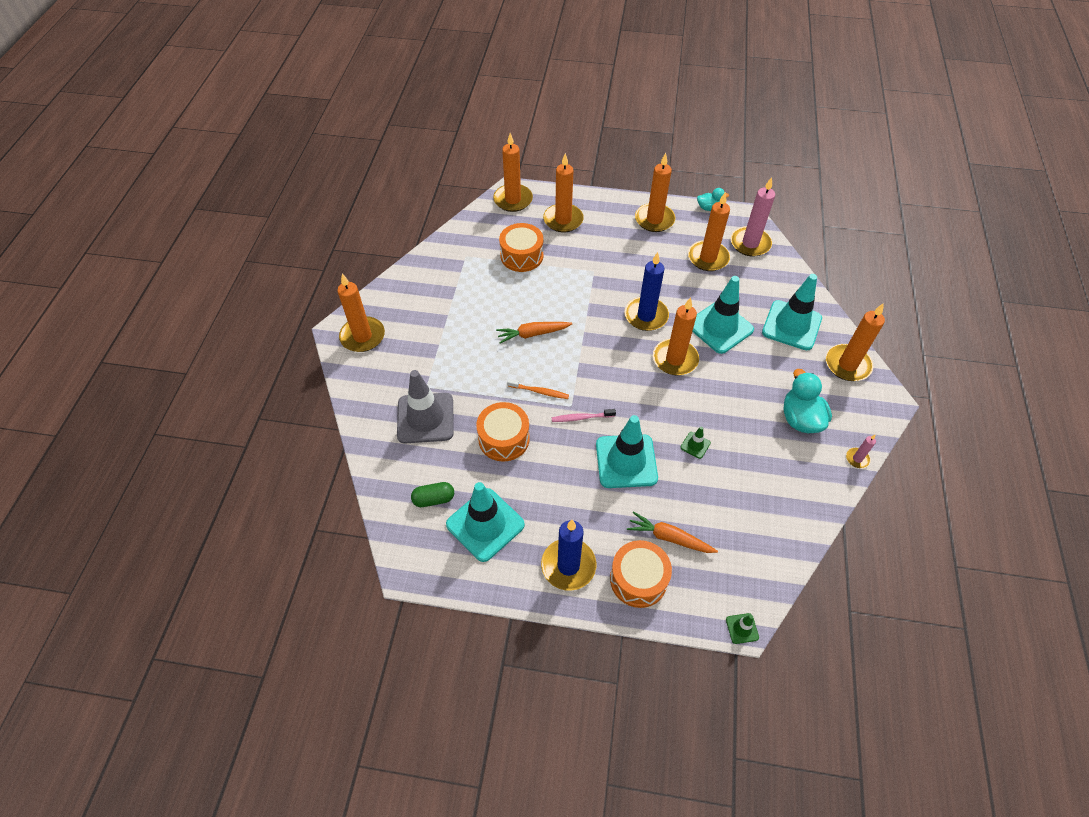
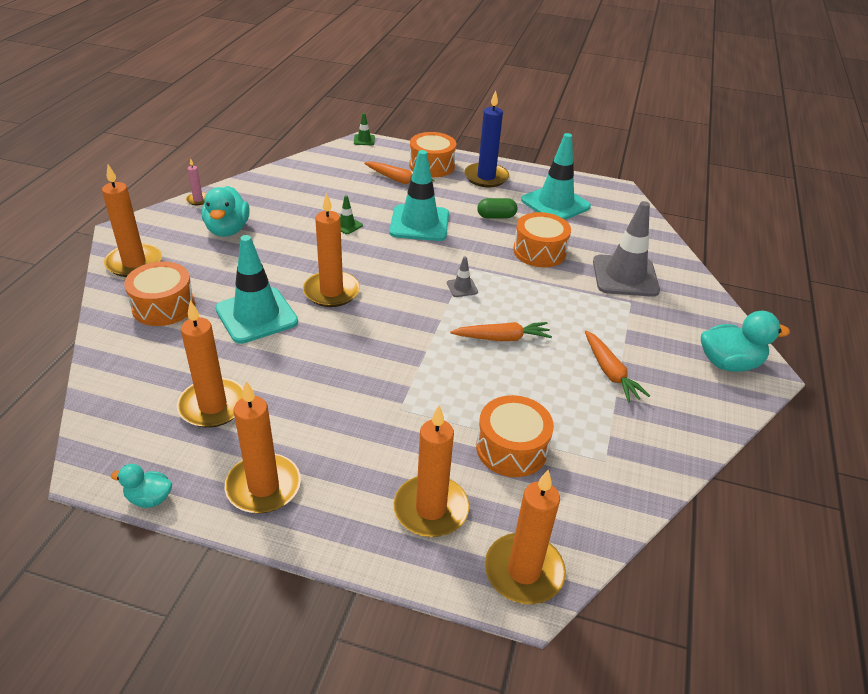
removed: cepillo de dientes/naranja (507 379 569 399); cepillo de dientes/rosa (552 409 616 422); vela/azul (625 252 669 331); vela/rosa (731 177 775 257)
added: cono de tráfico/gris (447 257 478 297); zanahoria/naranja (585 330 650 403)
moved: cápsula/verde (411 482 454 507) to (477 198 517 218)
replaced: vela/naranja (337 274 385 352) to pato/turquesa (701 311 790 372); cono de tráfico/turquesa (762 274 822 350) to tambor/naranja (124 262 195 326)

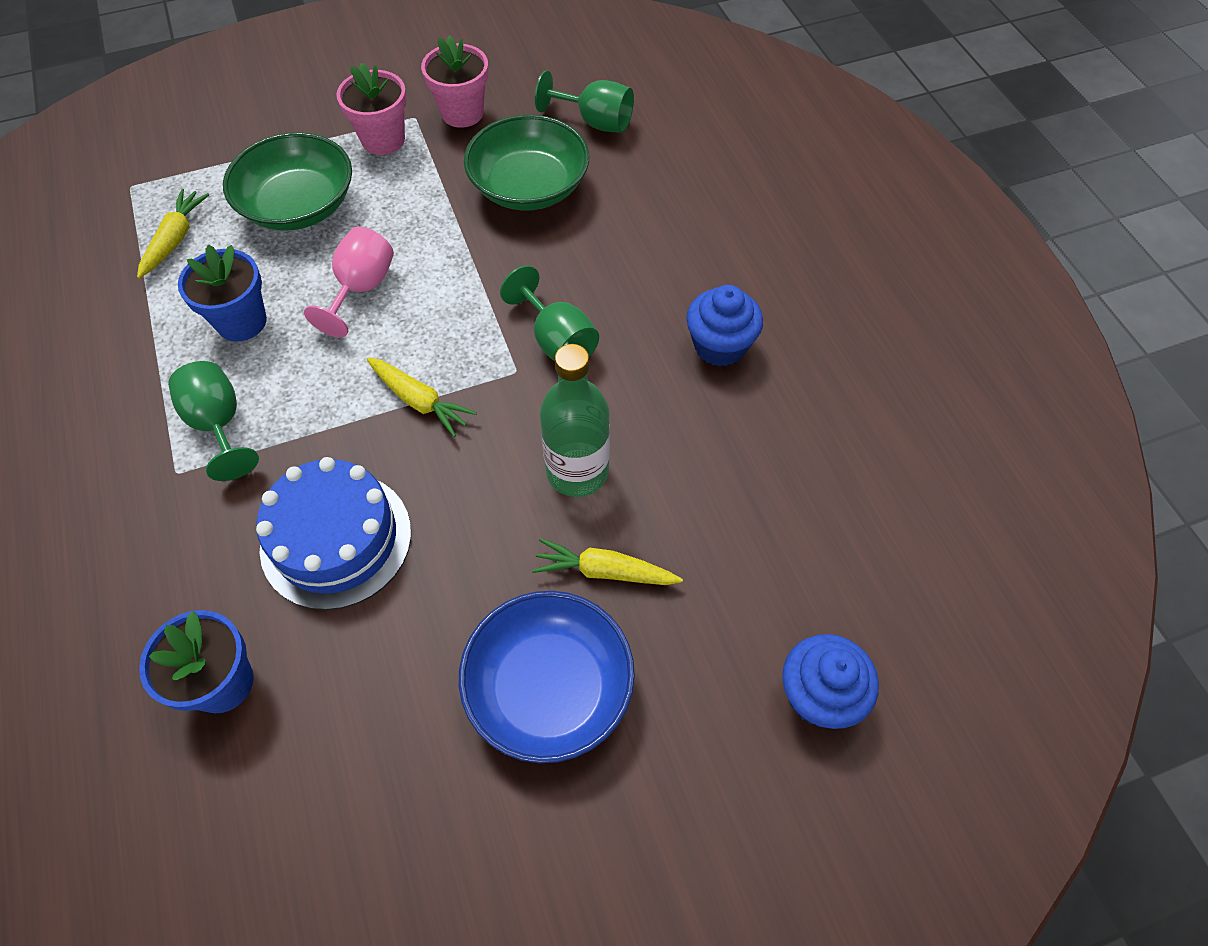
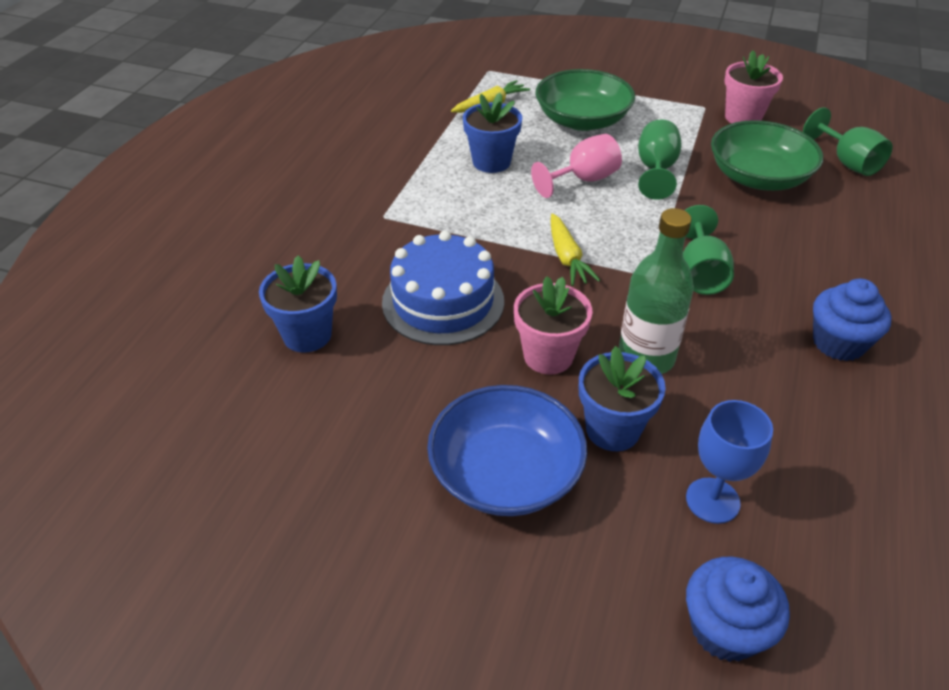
added: copa/azul (686 400 773 524)
moved: copa/verde (168 361 259 481) to (638 119 681 200); maceta/rosa (336 62 407 155) to (514 276 593 374)
replaced: zanahoria/amarillo (532 538 683 585) to maceta/azul (579 346 666 451)

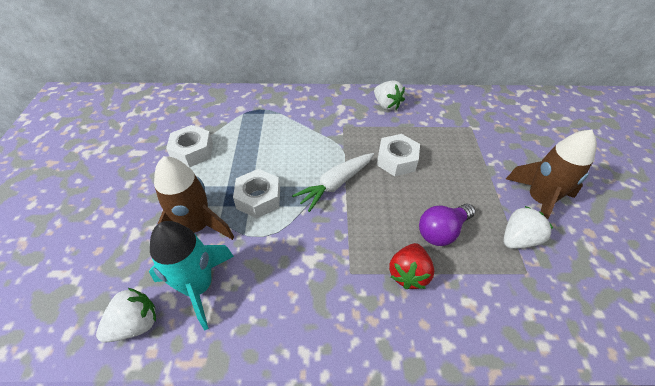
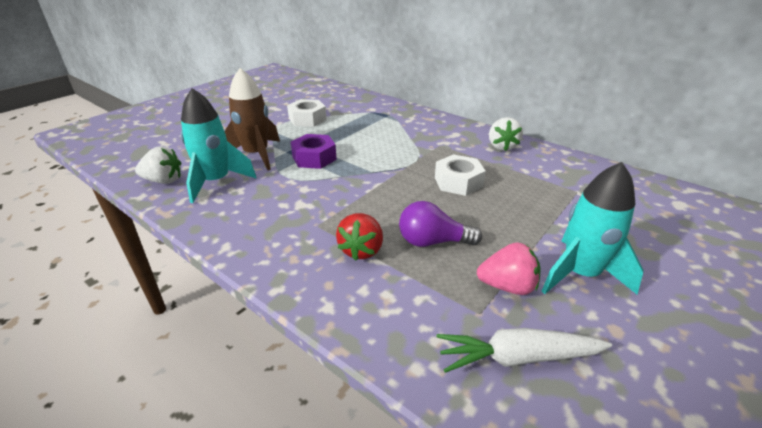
moved: zanahoria/blanco (292 153 374 212) to (437 328 612 373)
recoloured: tuerca/blanco (233 169 280 218) to tuerca/morado (291 134 337 169); fresa/blanco (503 206 553 249) to fresa/rosa (477 242 541 295); cohete/marrón (506 129 597 220) to cohete/turquesa (542 162 644 295)
turned: fresa/rojo (389 243 435 289) = (336 213 383 261) 45 degrees counterclockwise

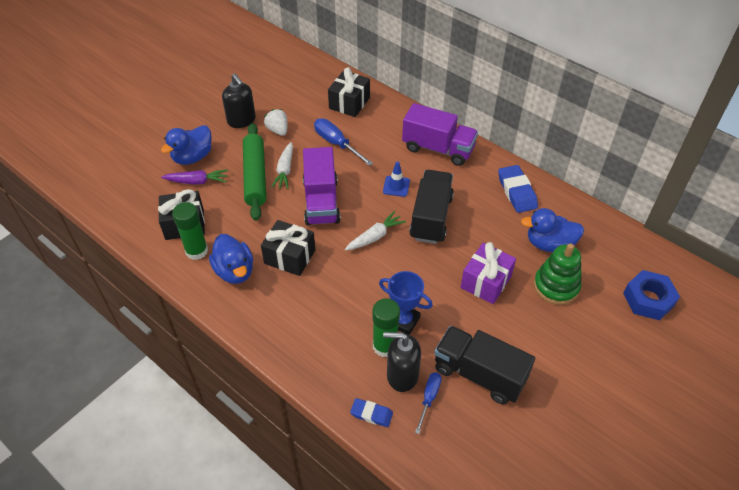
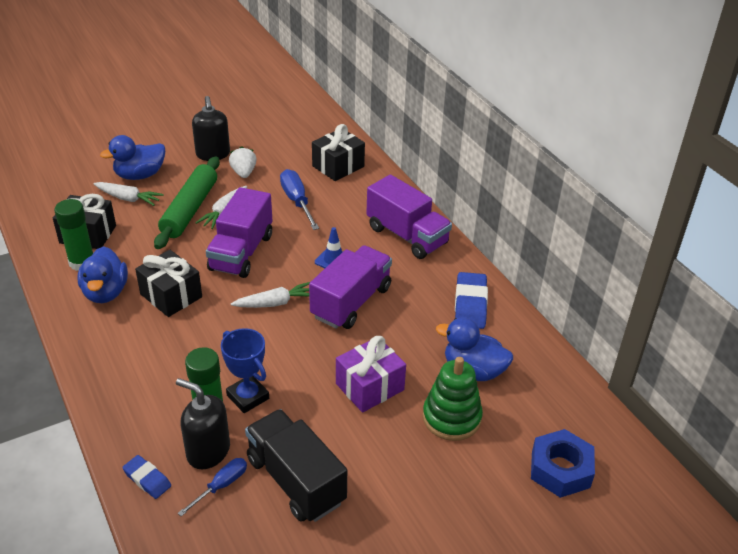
recoloured: zanahoria/morado (161 170 228 184) to zanahoria/blanco (94 182 164 206); camión/negro (409 170 454 244) to camión/morado (309 245 392 329)

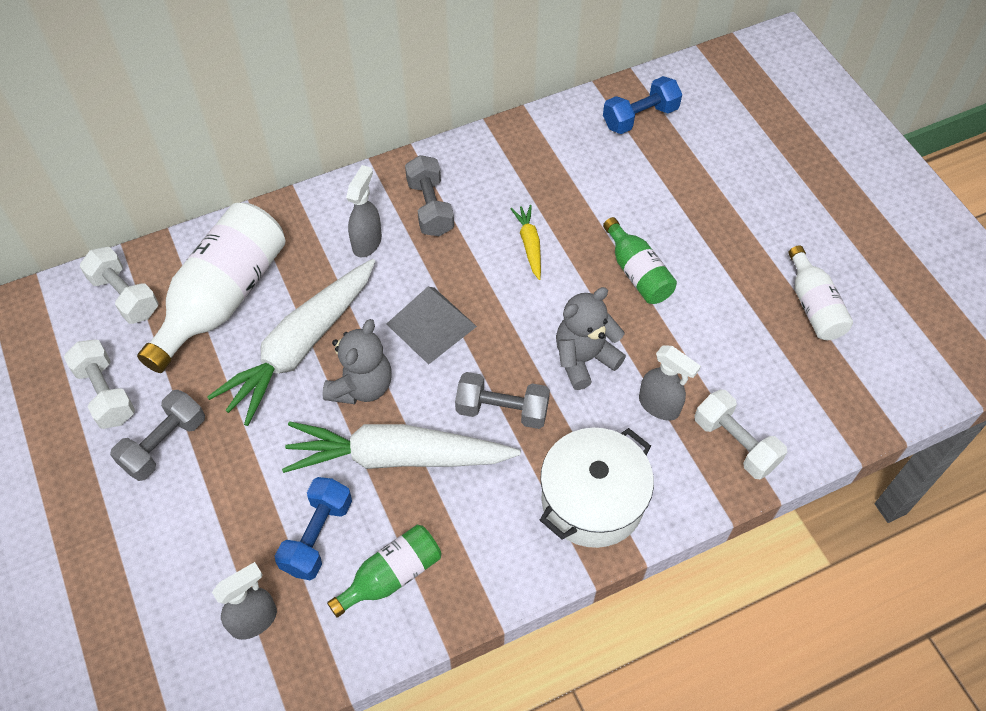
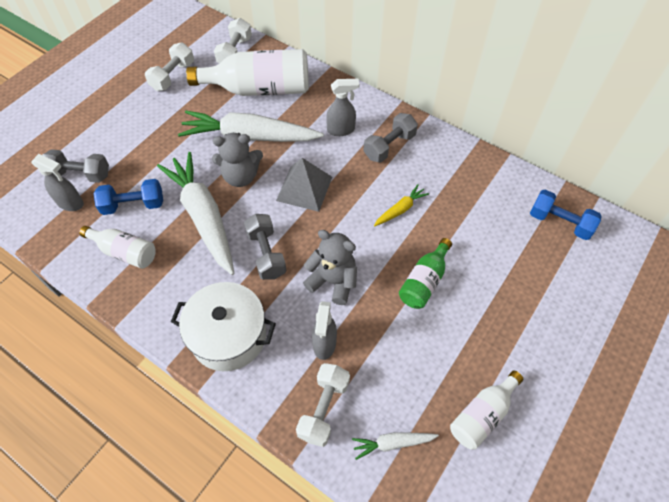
added: zanahoria/blanco (352 432 439 460)
moved: mancuerna/gris (110 390 205 481) to (43 149 109 183)
recoloured: botella/verde (327 525 441 618) to botella/blanco (79 226 156 269)

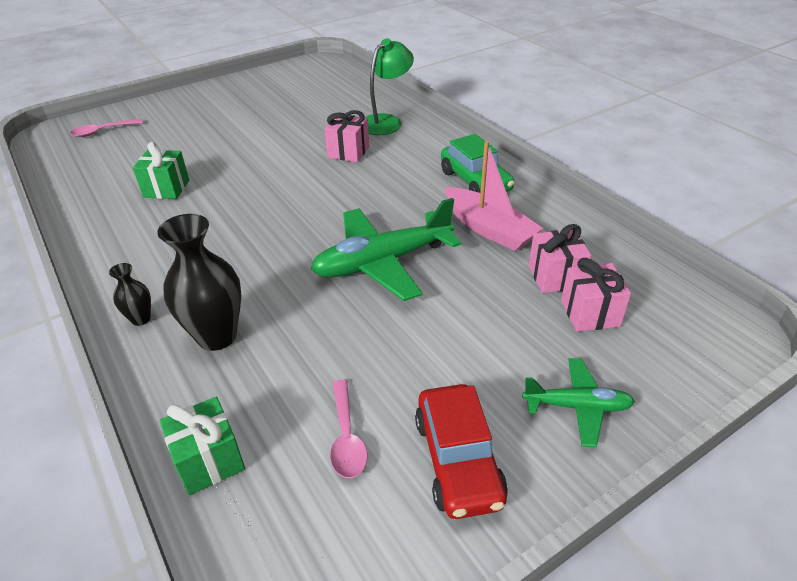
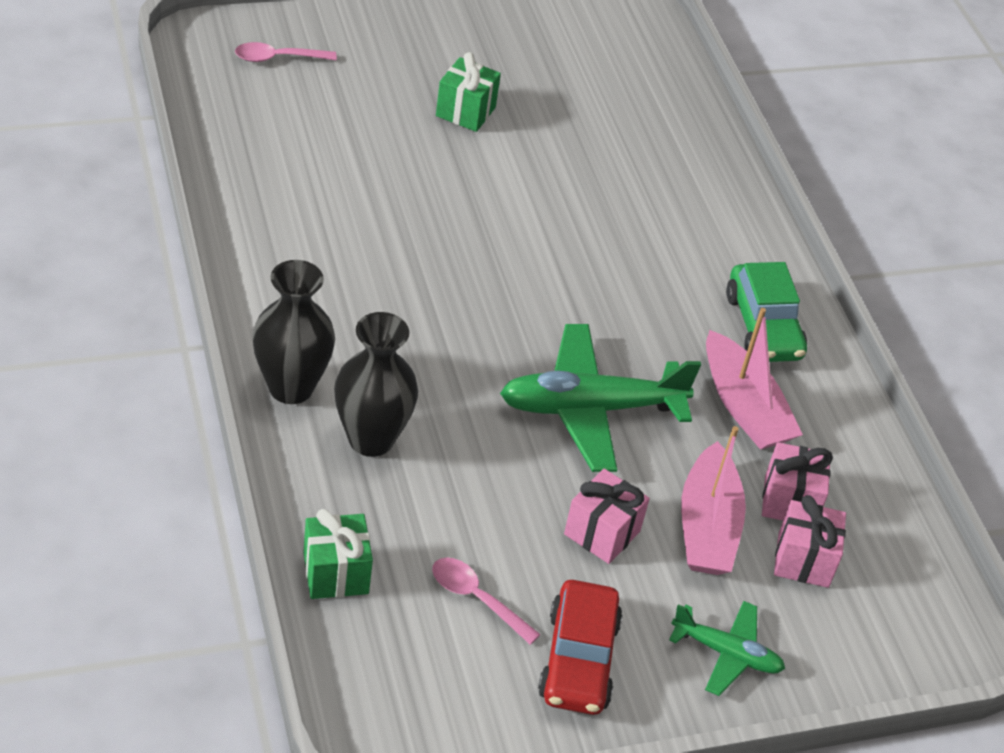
removed: lámpara/verde (365 38 414 135)
added: barco/rosa (681 426 746 575)
moved: regalo/verde (133 142 189 199) to (436 52 501 132); regalo/rosa (324 110 369 162) to (564 469 650 564)
turned: cuchara/rosa (330 380 367 478) = (432 558 541 645) 120 degrees clockwise
resized: florero/negro (109 263 151 326) = (252 260 335 404) x2.01

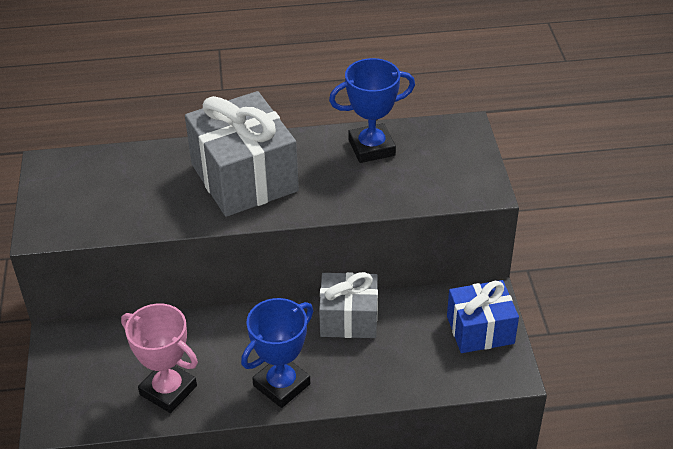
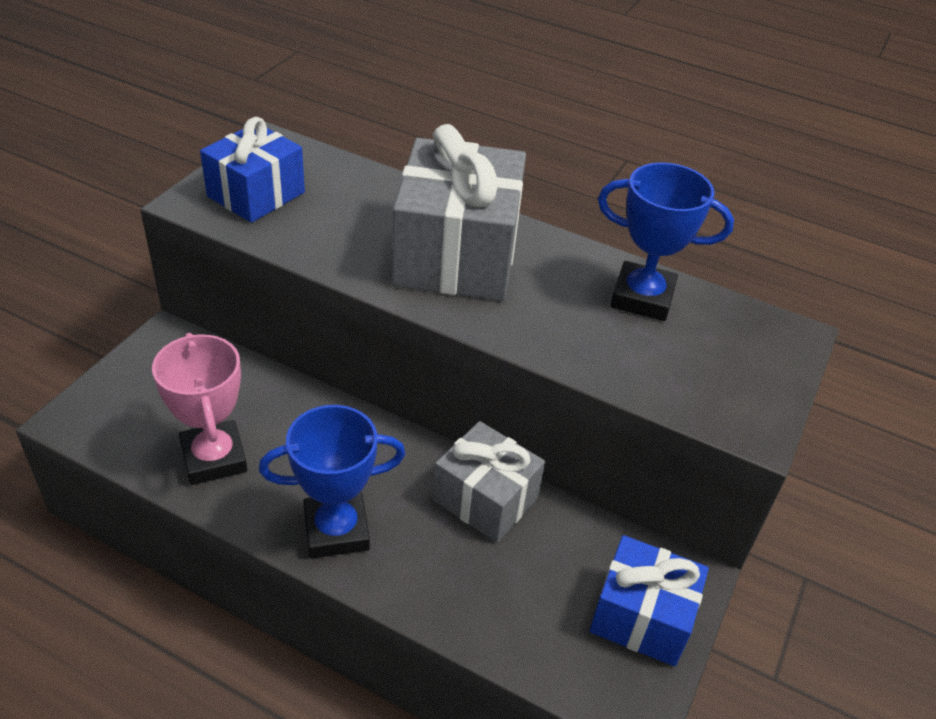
added: regalo/azul (200 117 305 223)

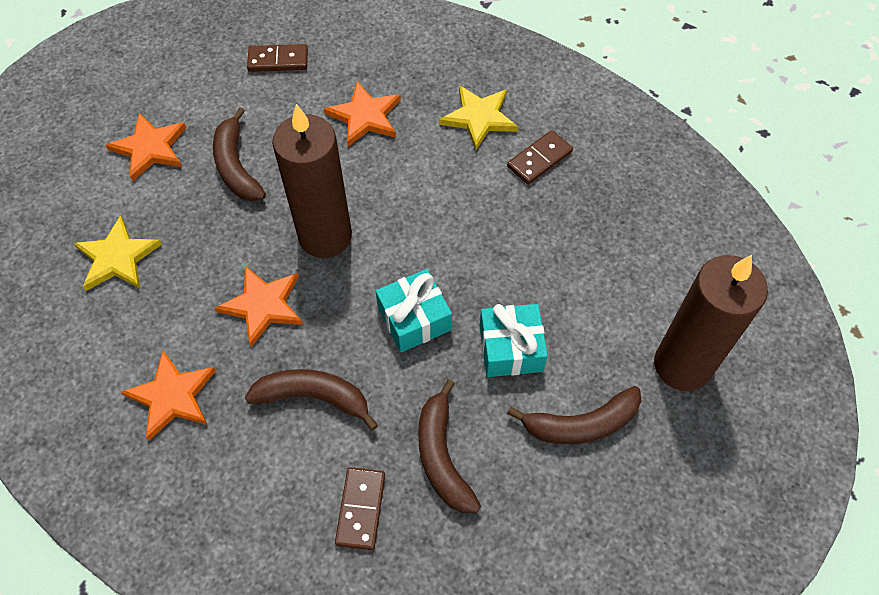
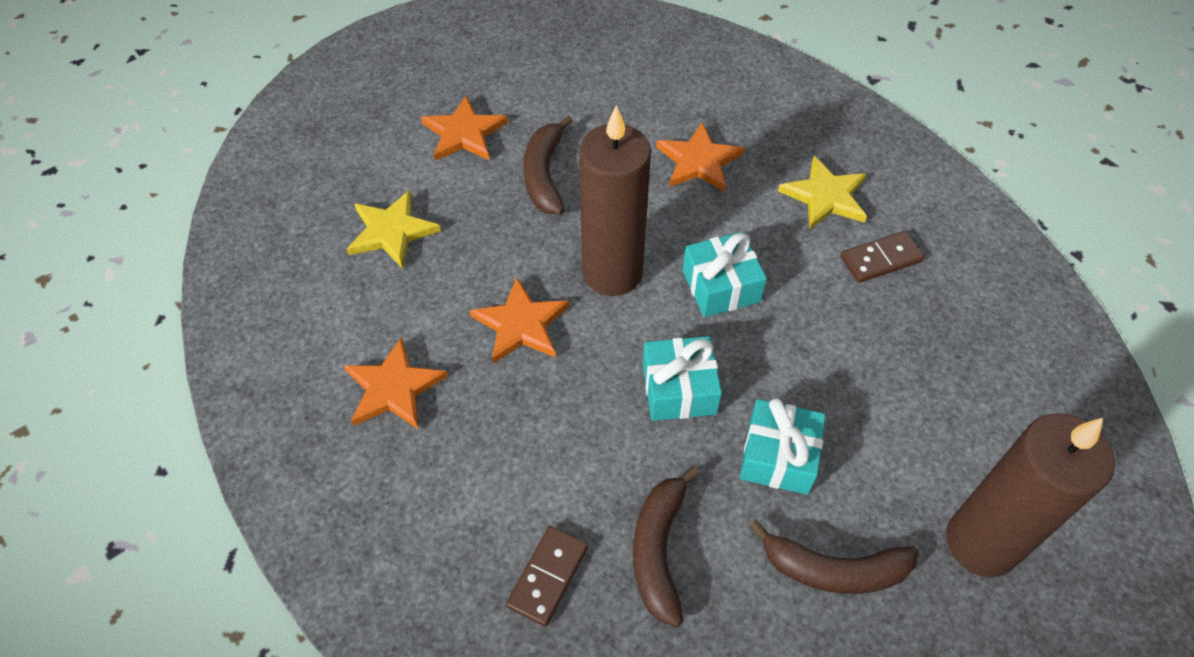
removed: plátano/marrón (245 369 378 431); ficha de dominó/marrón (247 44 308 72)
added: regalo/turquesa (682 232 767 317)

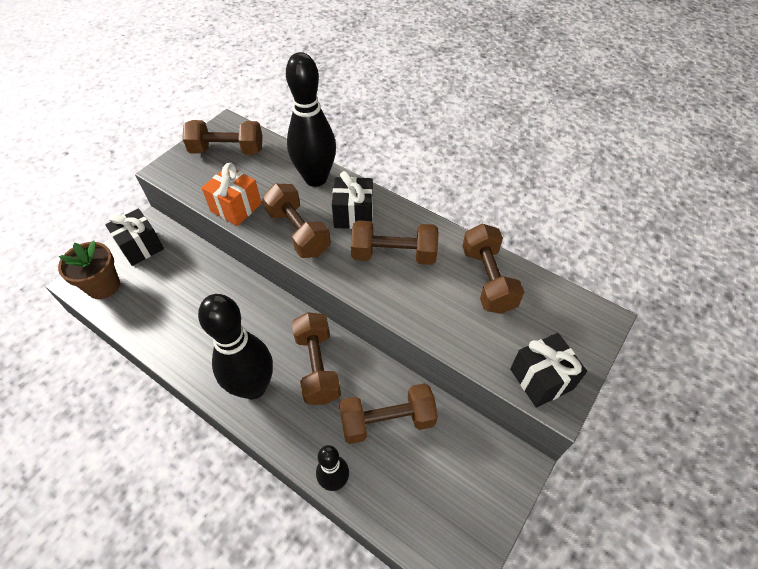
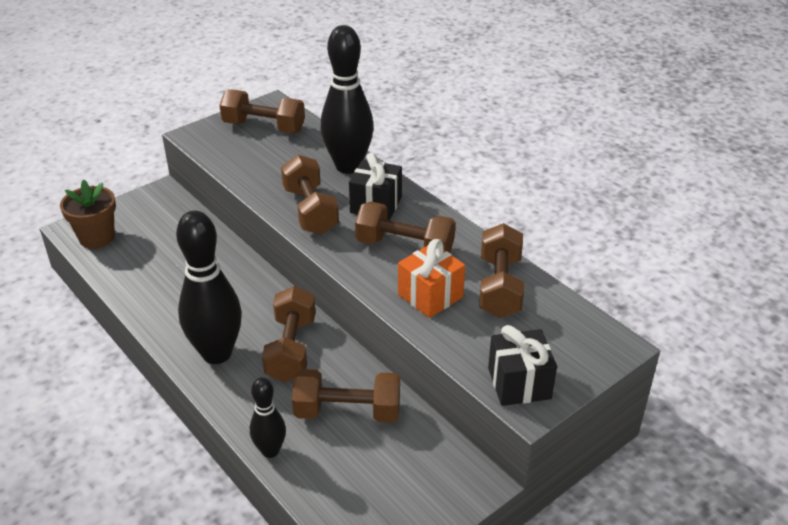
removed: regalo/negro (105 209 164 266)
moved: regalo/naranja (202 163 262 226) to (398 239 465 318)

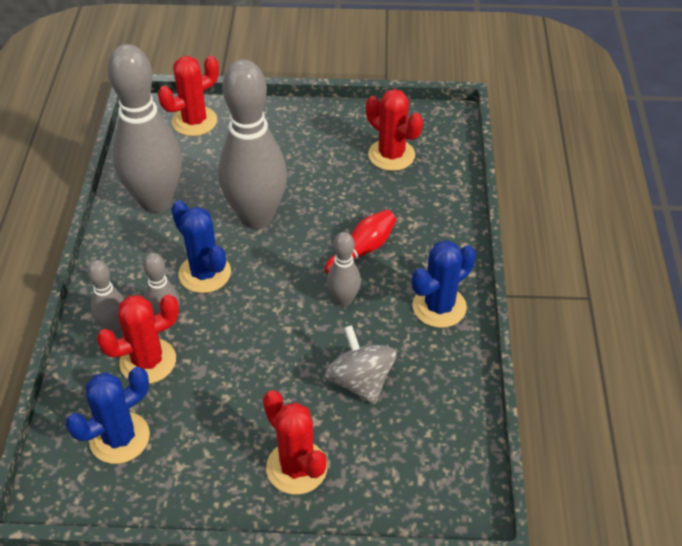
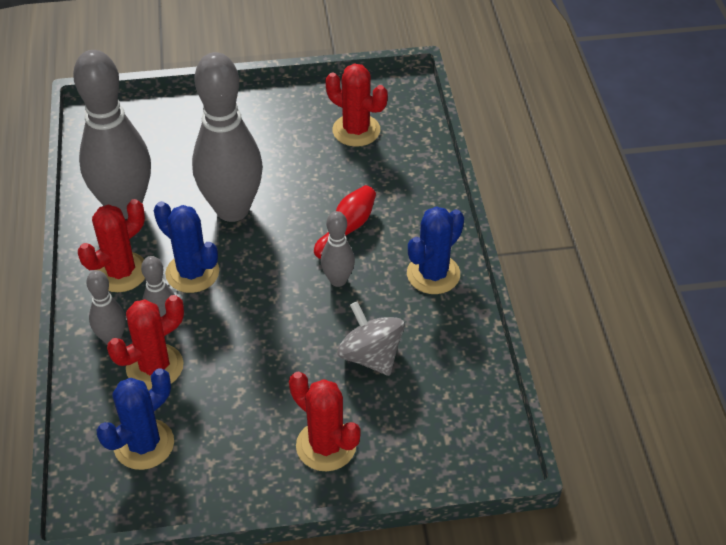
moved: cactus/rojo (158 56 219 136) to (78 199 145 292)

